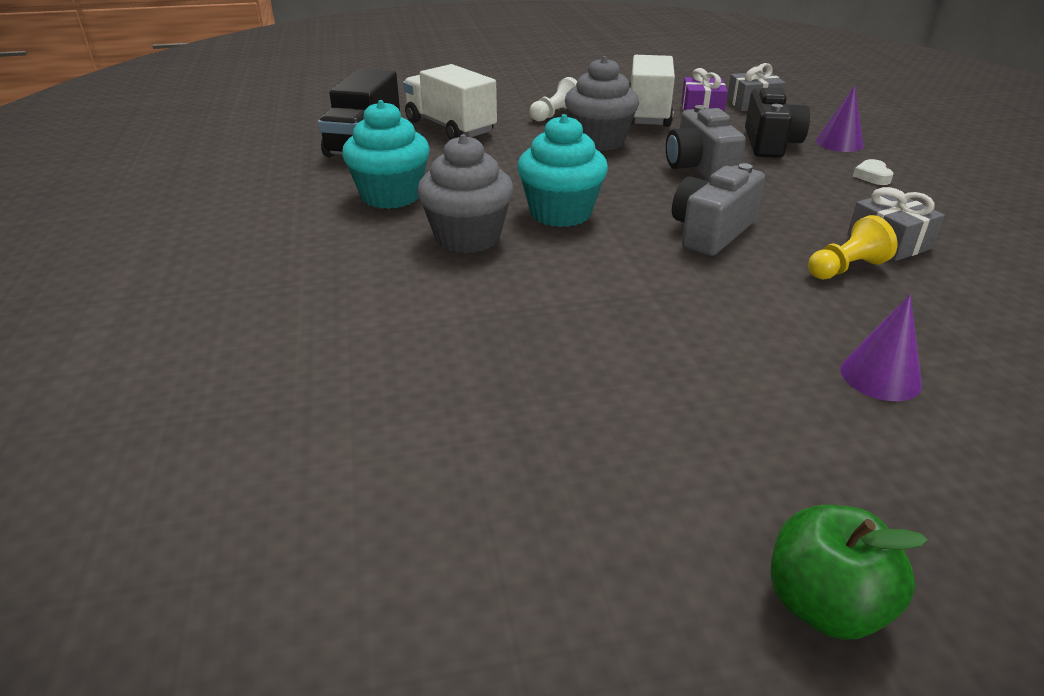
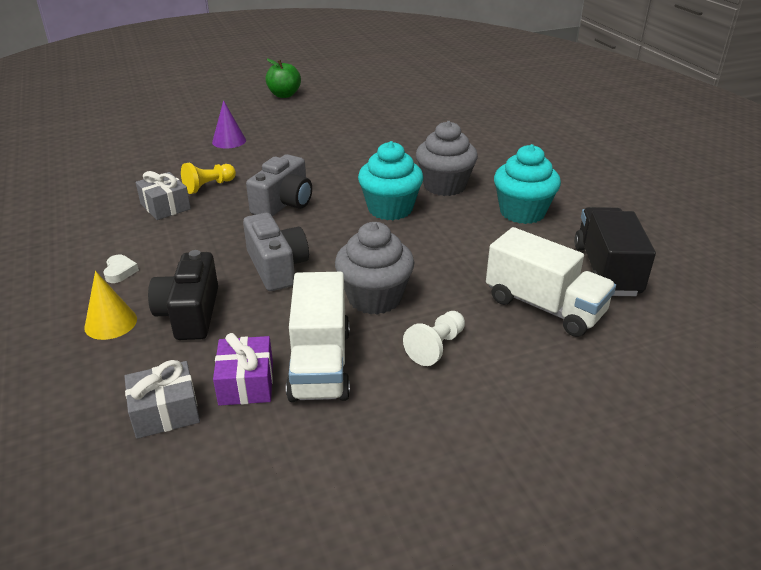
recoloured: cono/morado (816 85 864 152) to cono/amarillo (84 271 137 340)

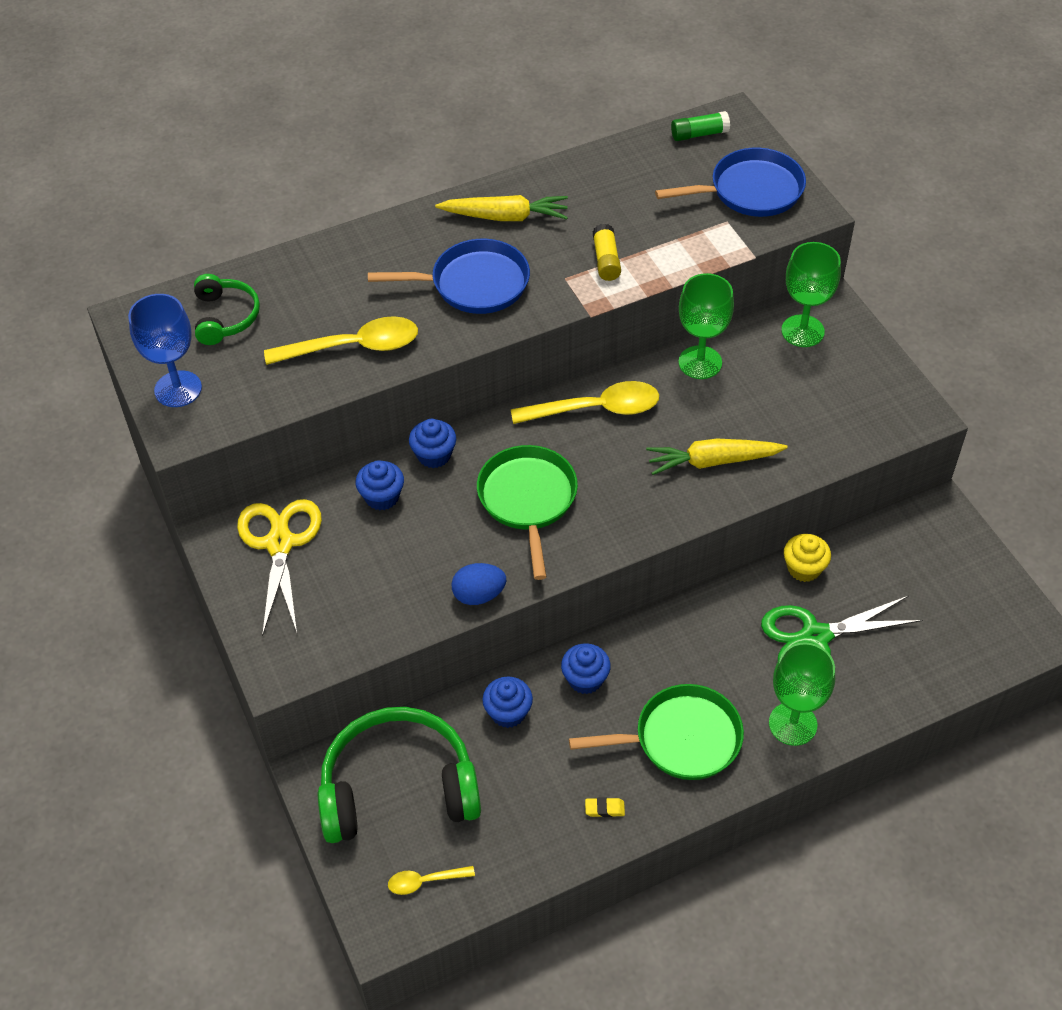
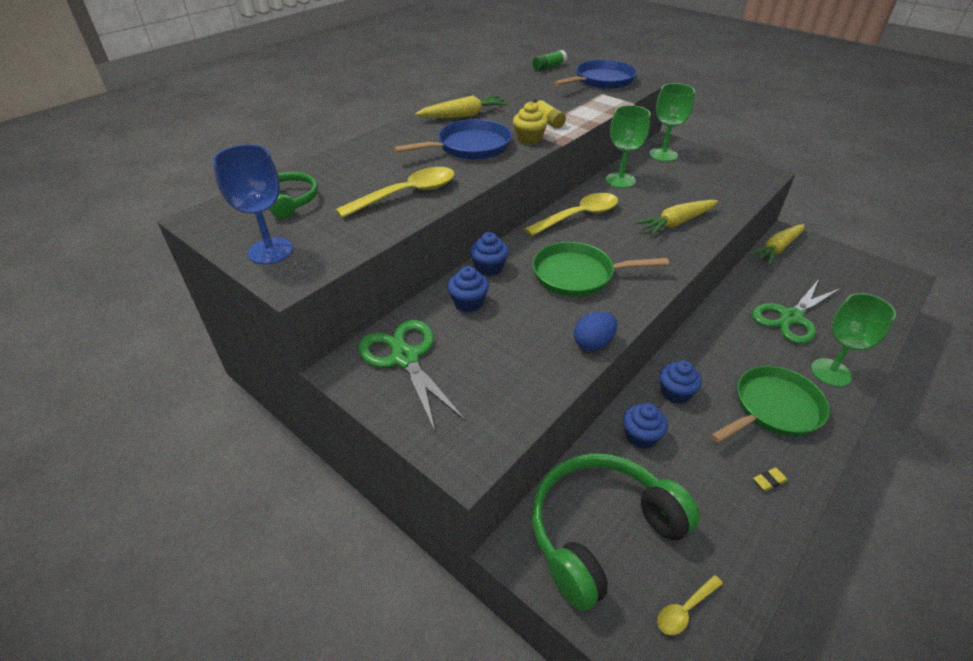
added: zanahoria/amarillo (749 224 804 265)
moved: magdalena/amarillo (784 534 831 582) to (513 101 548 145)
recoloured: tijeras/amarillo (237 499 322 636) to tijeras/verde (359 320 466 431)
turned: sartén/verde (477 445 578 580) = (532 242 669 297) 60 degrees counterclockwise

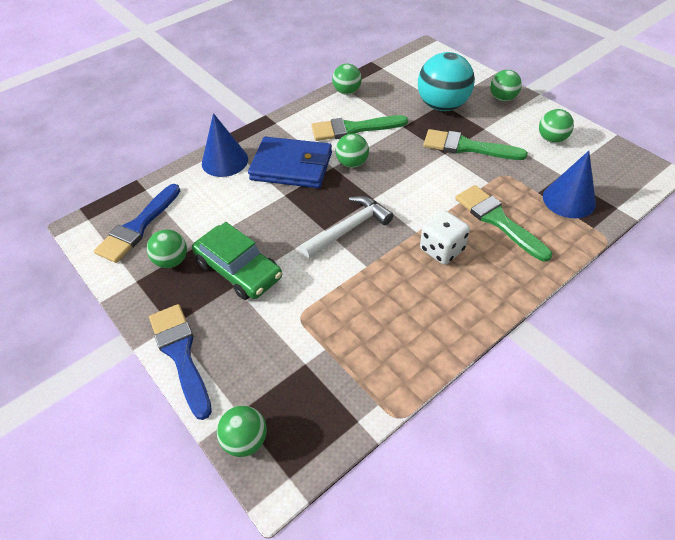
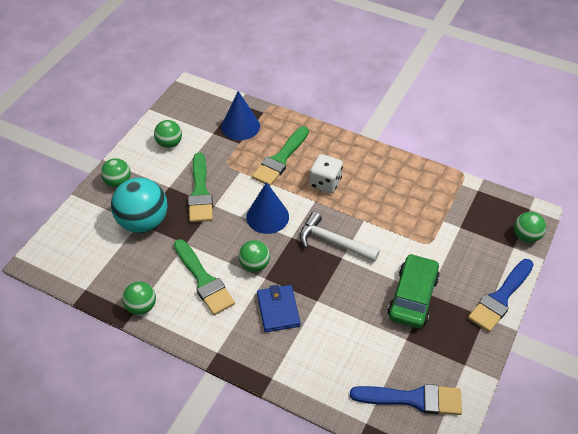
removed: pelota/verde (147 229 187 268)
moved: cono/azul (202 113 248 177) to (246 182 289 234)
resized: cartera/azul (248 137 332 188) = (257 285 300 332) x0.65

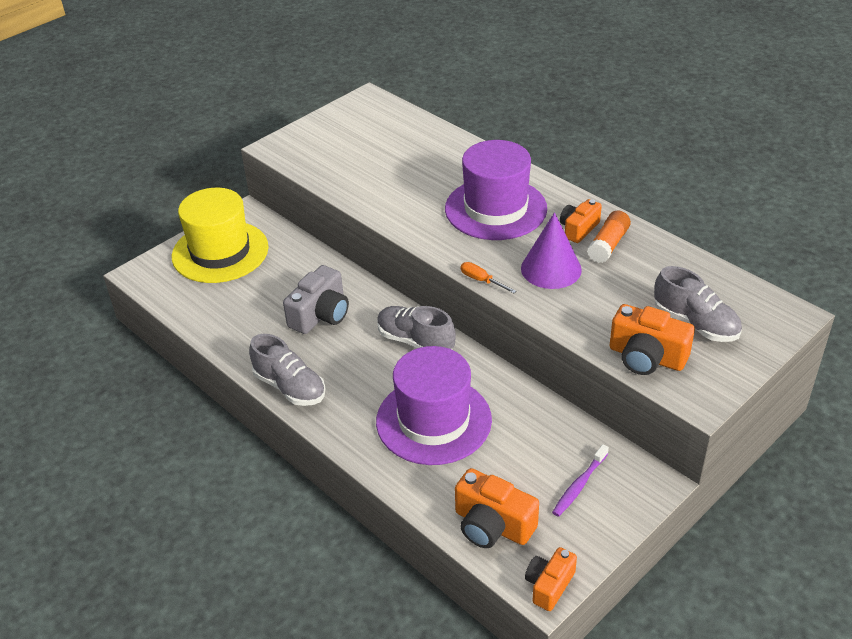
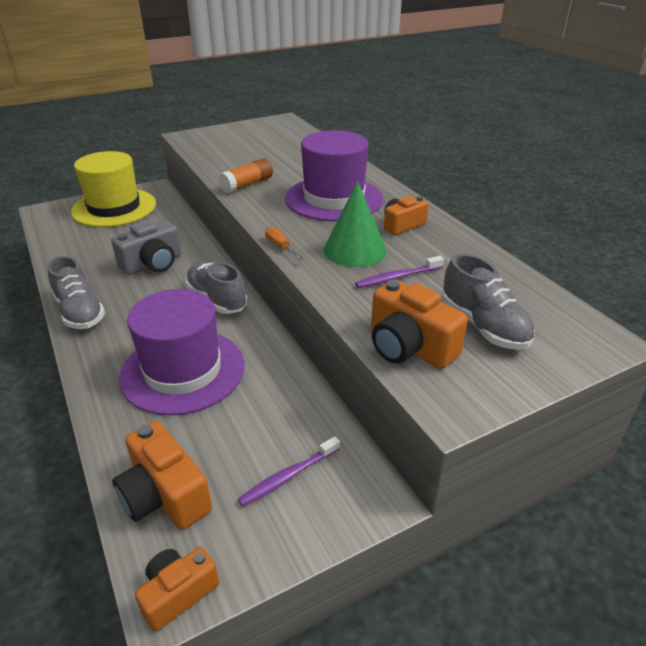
added: cepillo de dientes/morado (355 256 444 288)
moved: barra de pegamento/naranja (587 210 631 263) to (219 158 273 193)
recoloured: cono/morado (521 212 582 289) to cono/verde (324 181 386 267)

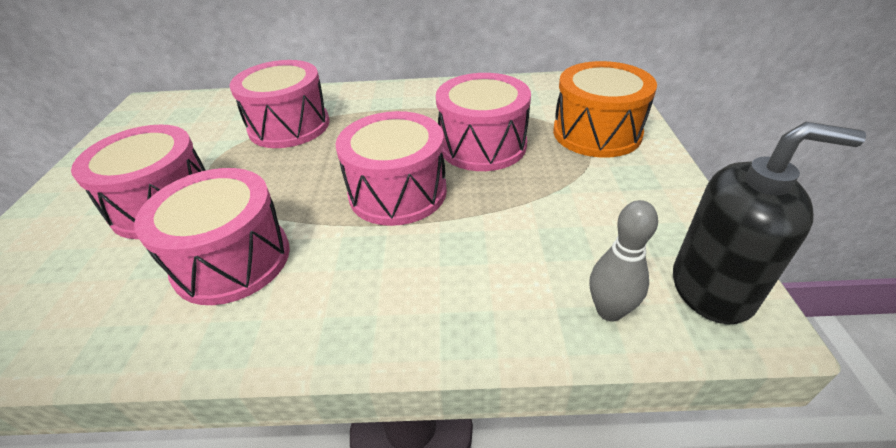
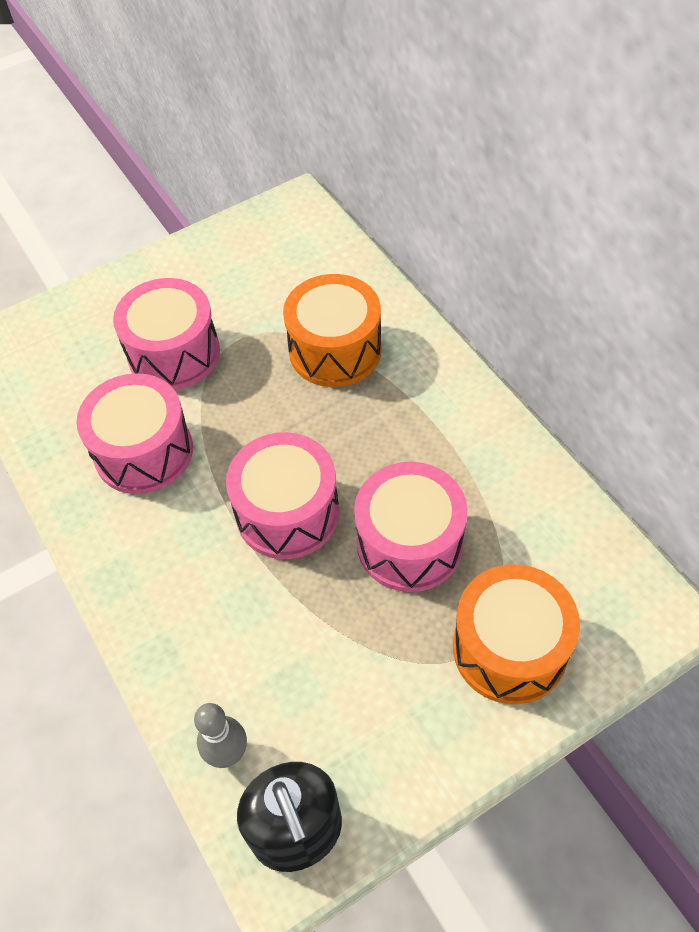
recoloured: tambor/rosa (230 60 329 148) to tambor/naranja (283 274 381 387)

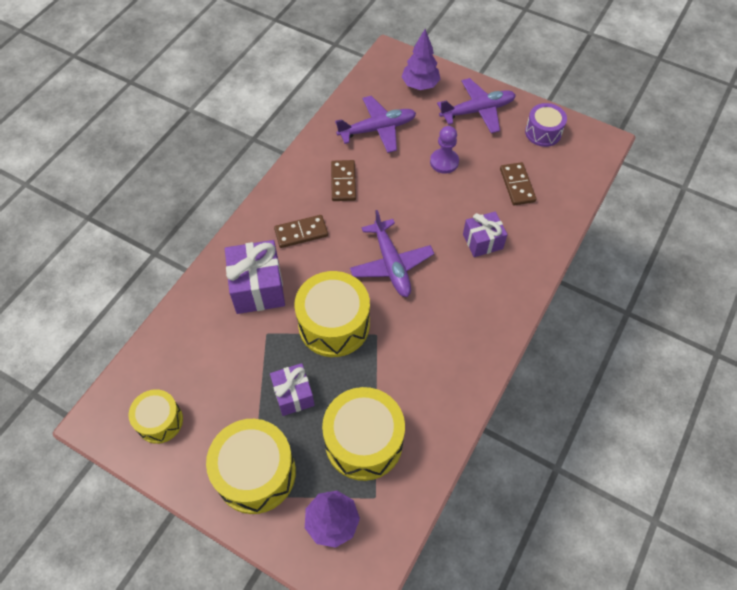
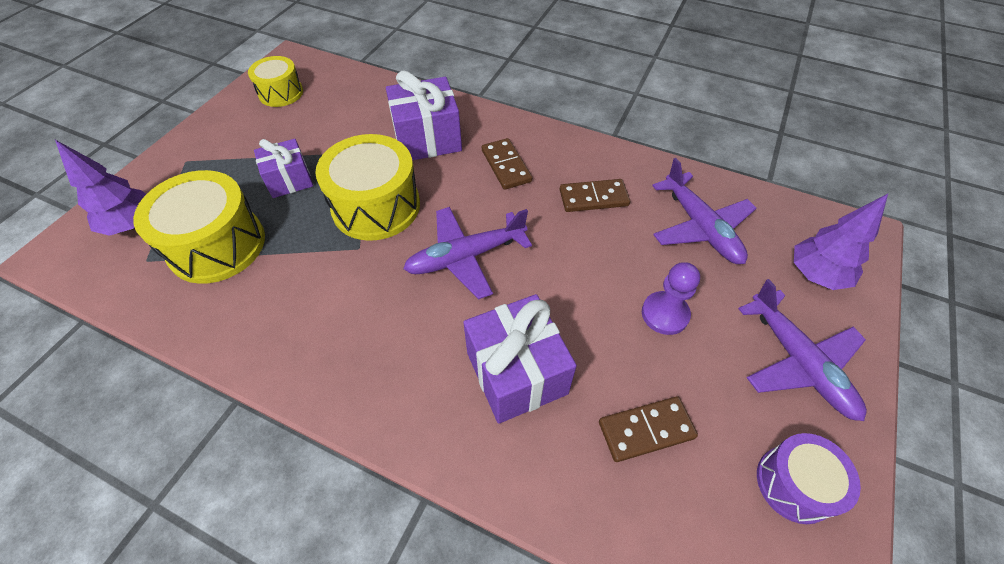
removed: tambor/amarillo (206 419 296 514)
resized: regalo/morado (463 211 508 257) = (463 294 577 424) x1.58

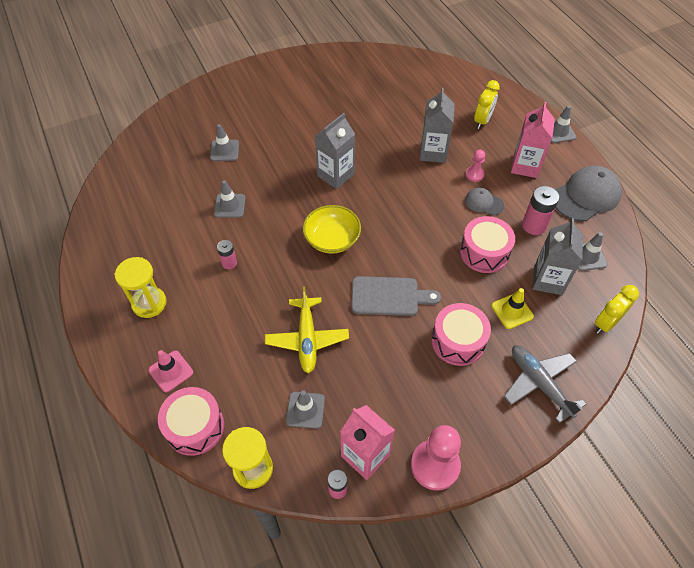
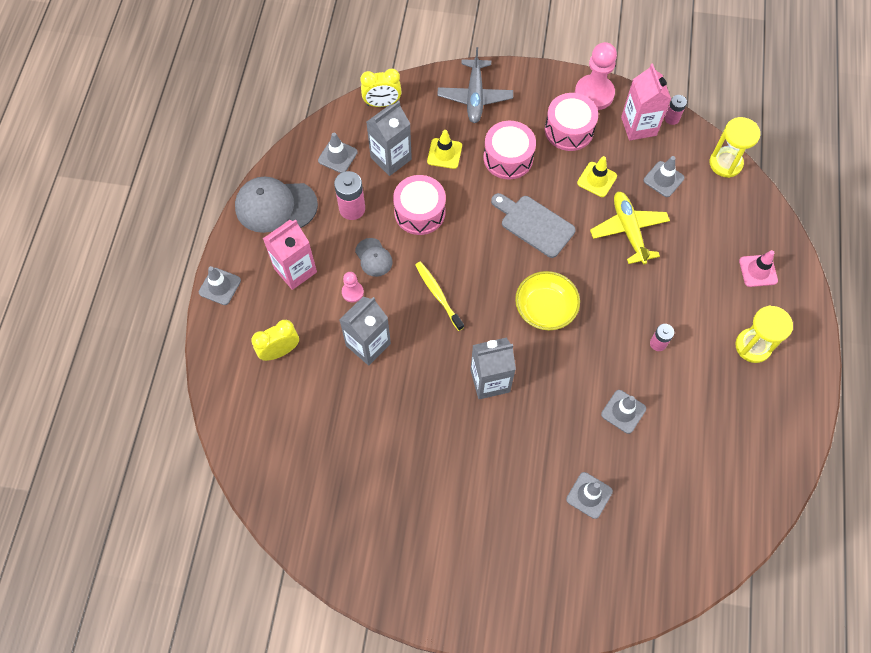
added: cepillo de dientes/amarillo (415 262 464 331); cono de tráfico/amarillo (577 156 617 197)
moved: tambor/rosa (158 387 224 456) to (545 93 598 151)
turned: avión/amarillo (265 287 349 373) = (590 192 670 264) 45 degrees counterclockwise

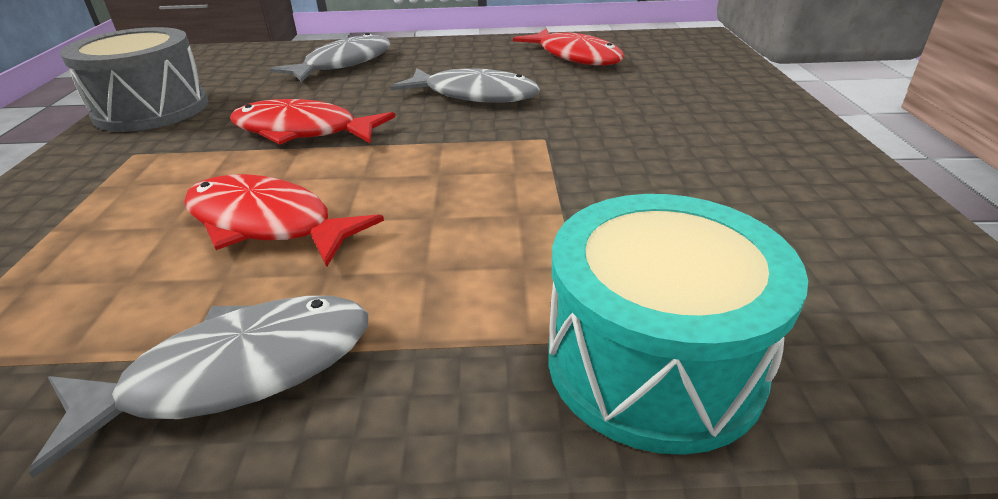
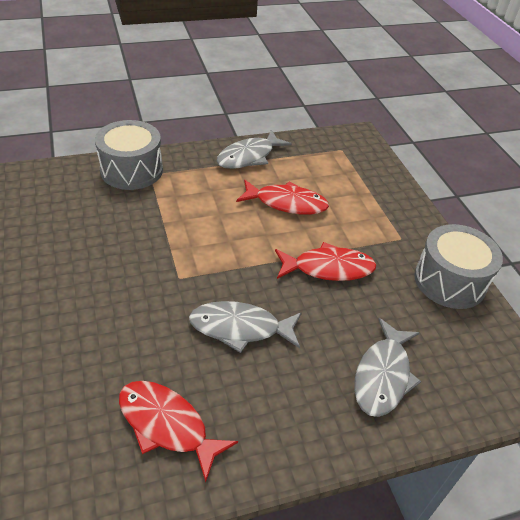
recoloured: tambor/turquesa (548 194 808 455) to tambor/gris (95 120 163 190)

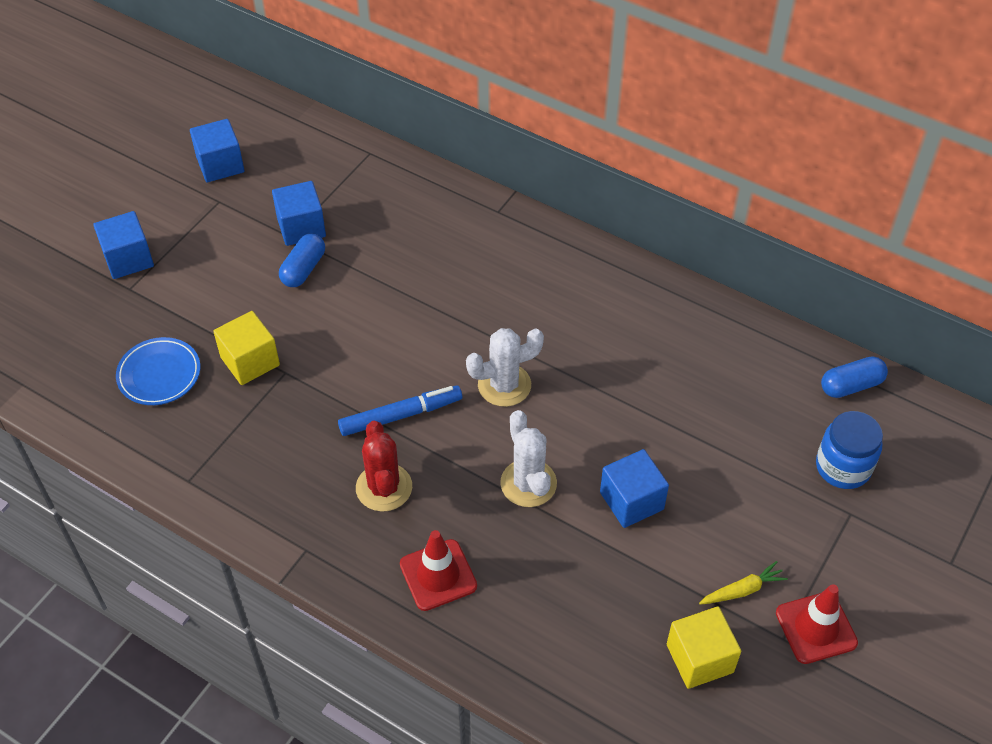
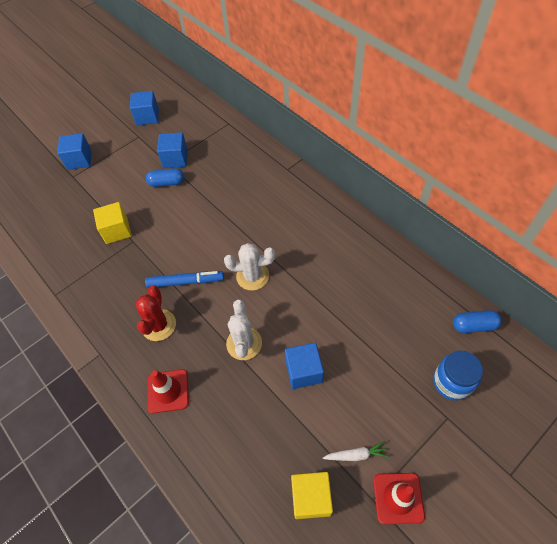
removed: plato/azul (116 337 200 405)
recoloured: zanahoria/amarillo (699 561 788 605) to zanahoria/blanco (323 441 389 461)
turned: cápsula/azul (279 233 325 287) = (146 168 184 187) 45 degrees clockwise

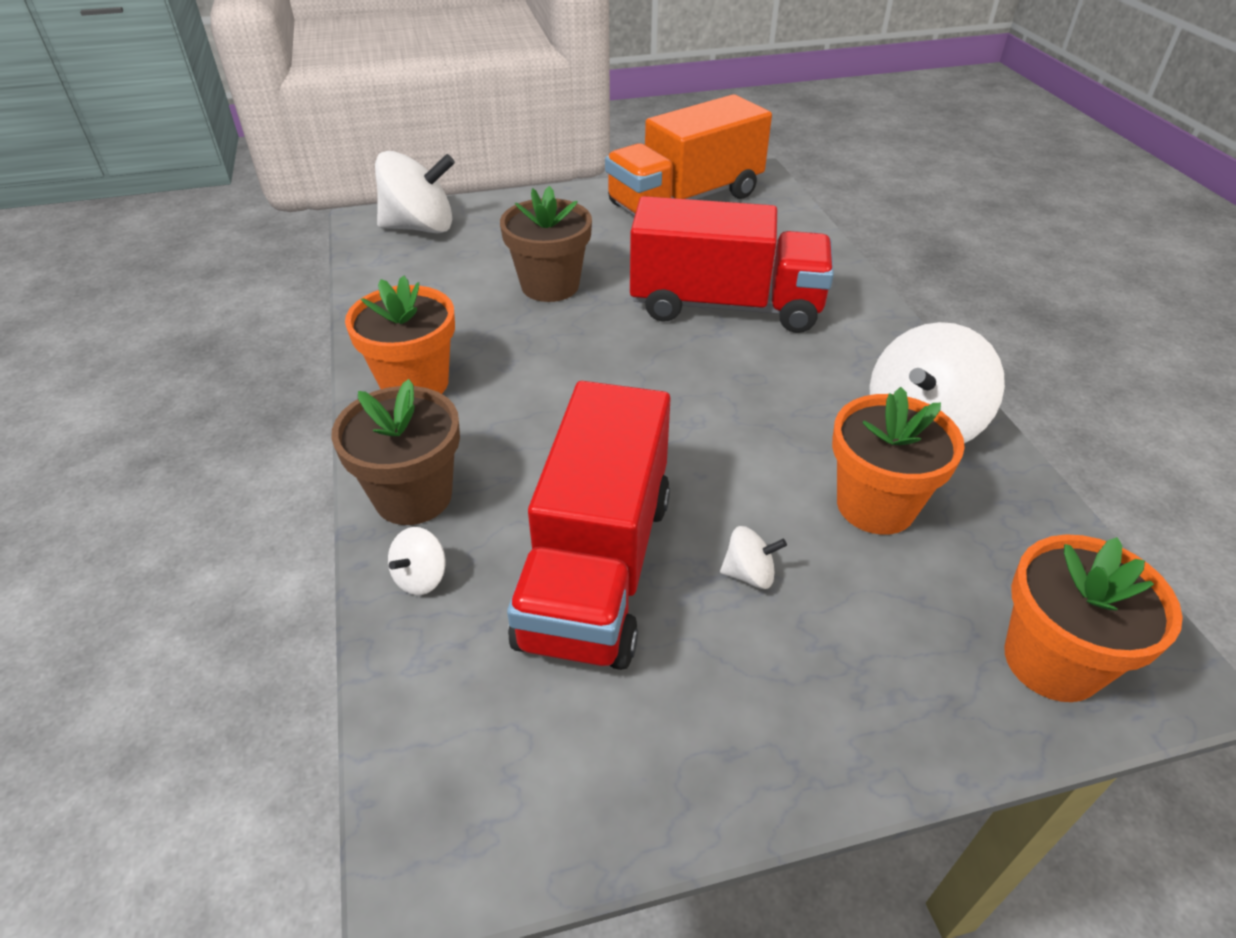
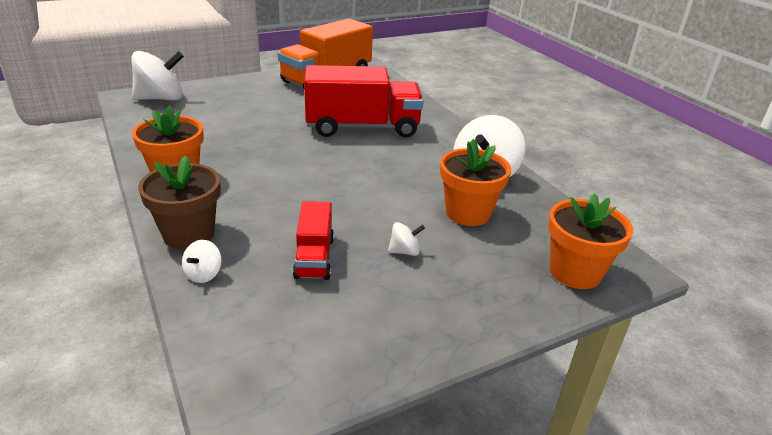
removed: maceta/marrón (500 186 592 302)
resized: camión/rojo (507 381 671 670) = (293 201 334 280) x0.51

